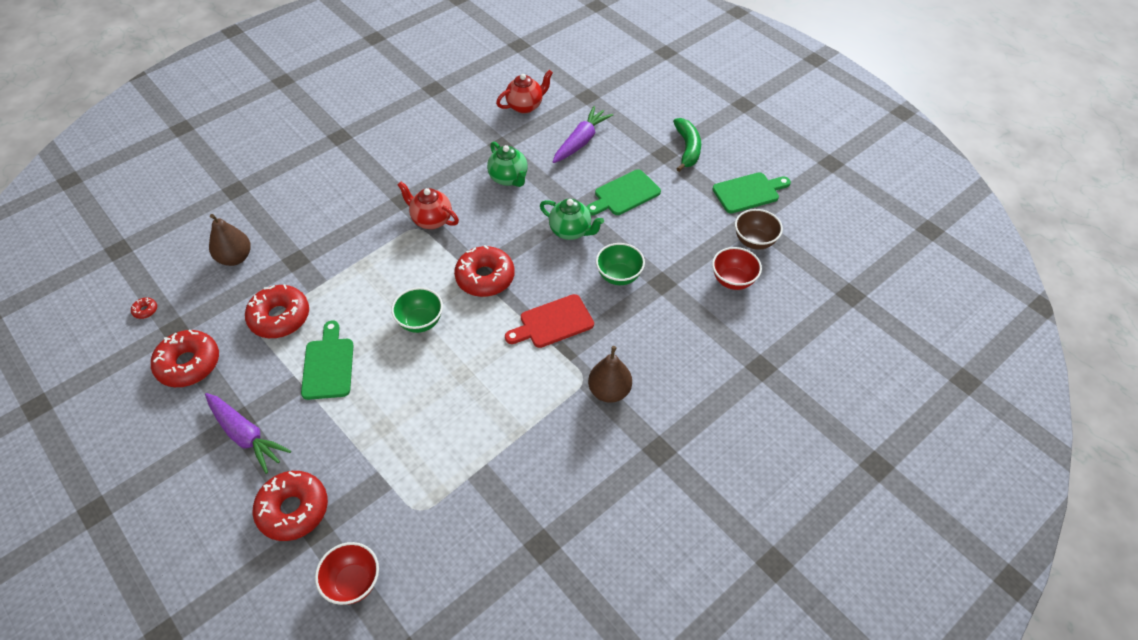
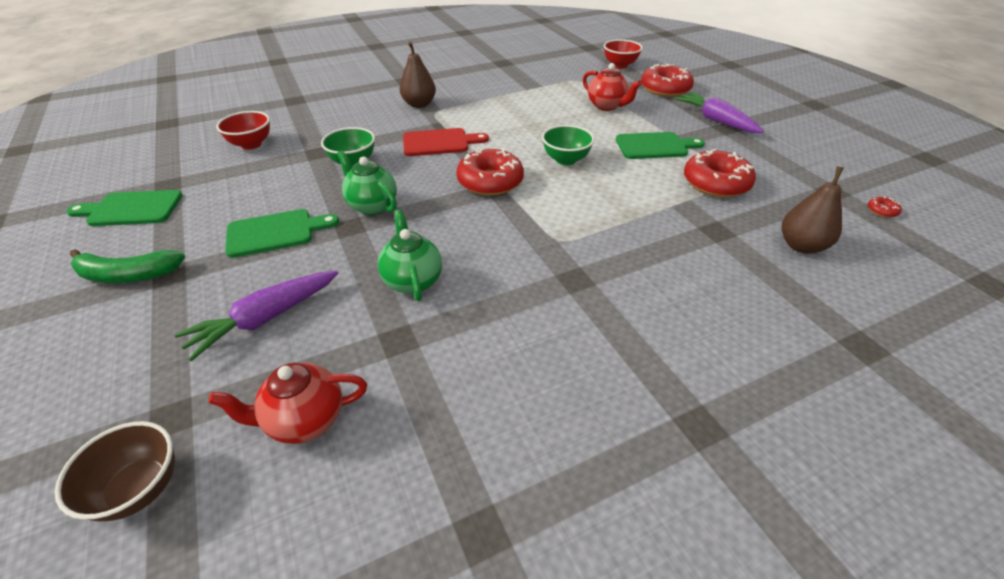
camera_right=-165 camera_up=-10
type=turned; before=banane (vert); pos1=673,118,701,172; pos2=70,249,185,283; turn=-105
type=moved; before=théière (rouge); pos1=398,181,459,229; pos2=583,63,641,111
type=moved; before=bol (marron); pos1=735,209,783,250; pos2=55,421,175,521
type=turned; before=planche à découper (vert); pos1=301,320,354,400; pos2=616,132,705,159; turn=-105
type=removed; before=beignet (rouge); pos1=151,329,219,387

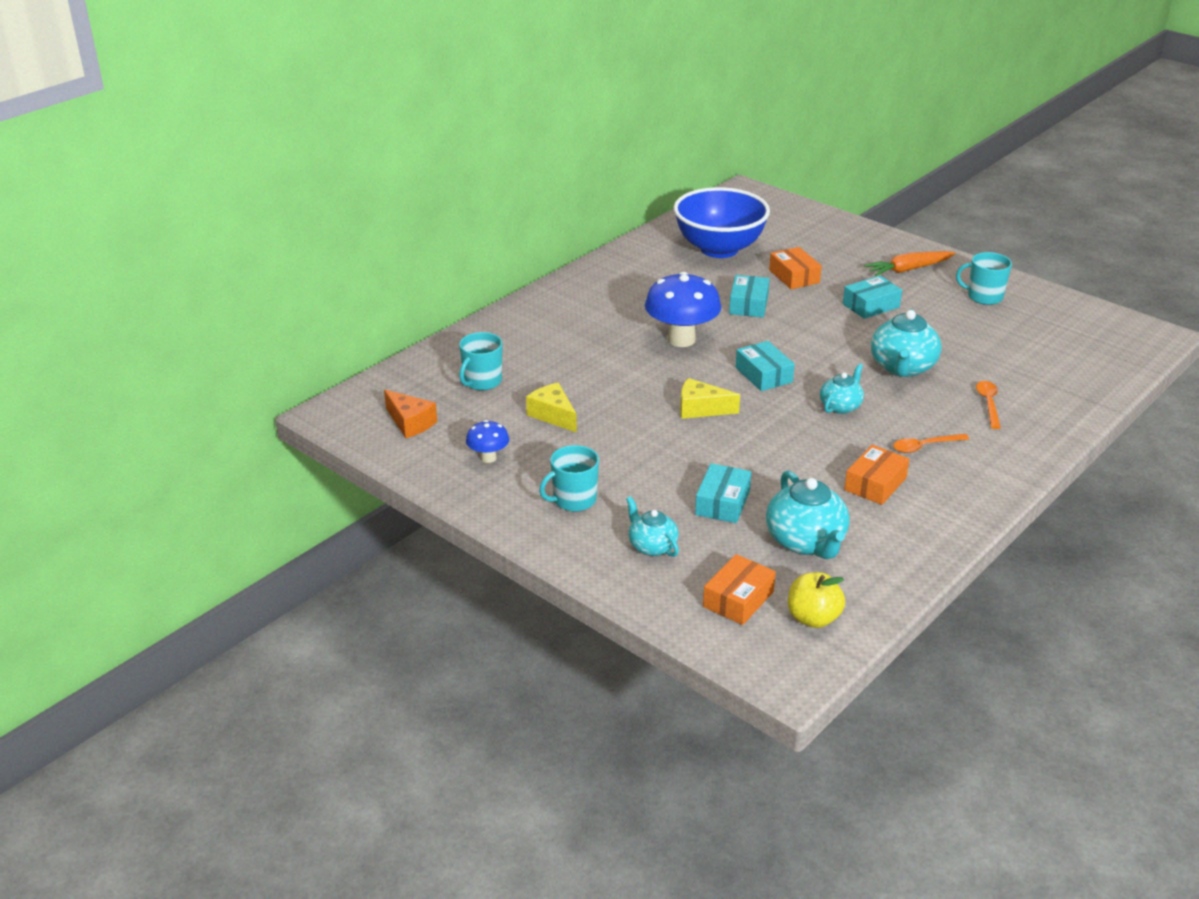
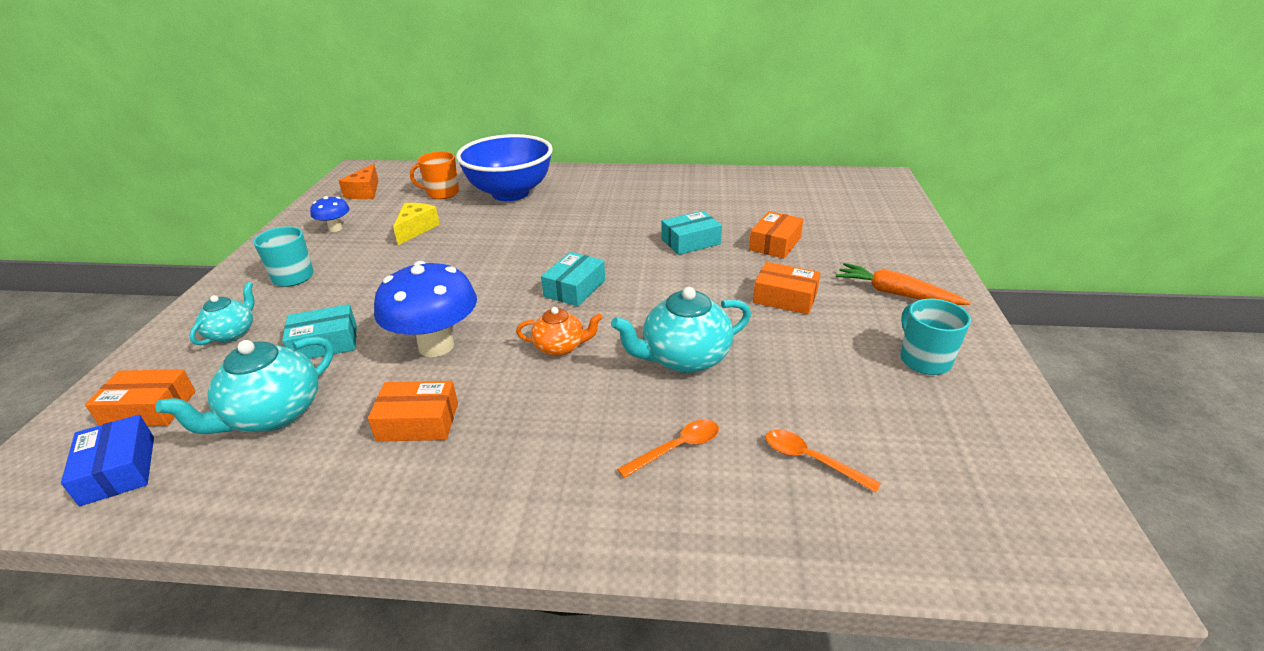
camera_right=55 camera_up=0
type=moved; before=bol (bleu); pos1=674,187,770,258; pos2=456,134,553,201
type=moved; before=champignon (bleu); pos1=645,272,721,347; pos2=374,261,477,357
type=recoloured; before=boîte (turquoise); after=boîte (orange); pos1=843,276,902,319; pos2=753,262,821,314
type=recoloured; before=tasse (turquoise); after=tasse (orange); pos1=459,332,502,390; pos2=410,151,459,199
type=recoloured; before=théière (turquoise); after=théière (orange); pos1=820,364,864,414; pos2=516,307,603,356
type=removed; before=fromage (jaune); pos1=680,378,740,419
type=moved; before=cuillère (orange); pos1=893,434,969,453; pos2=766,430,881,493
type=replaced; before=pomme (jaune); after=boîte (bleu); pos1=788,572,845,628; pos2=61,414,154,506

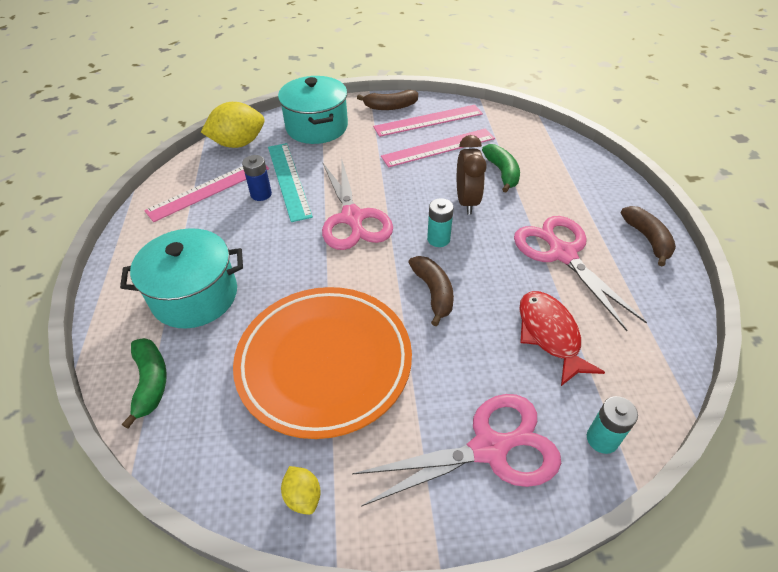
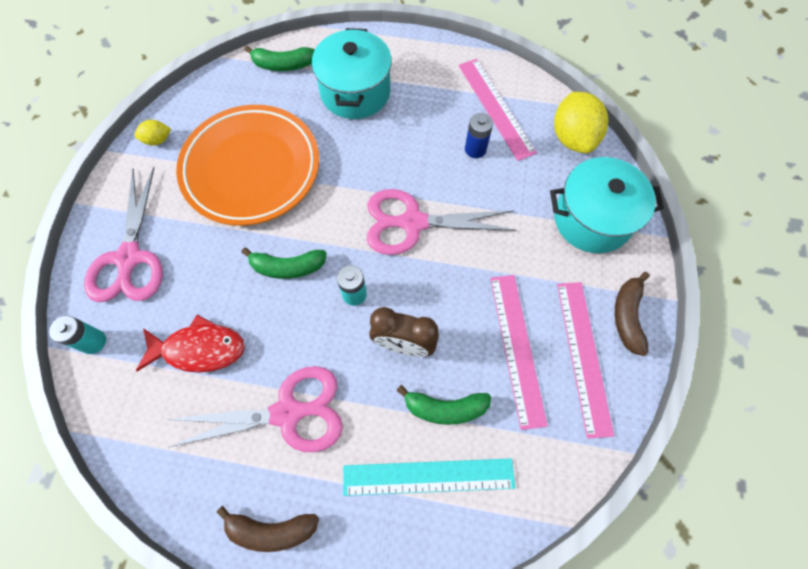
camera_right=105 camera_up=20
type=moved; before=règle (turquoise); pos1=268,143,313,222; pos2=343,458,515,496
type=recoloured; before=banane (marron); after=banane (vert); pos1=408,256,454,326; pos2=242,248,327,279

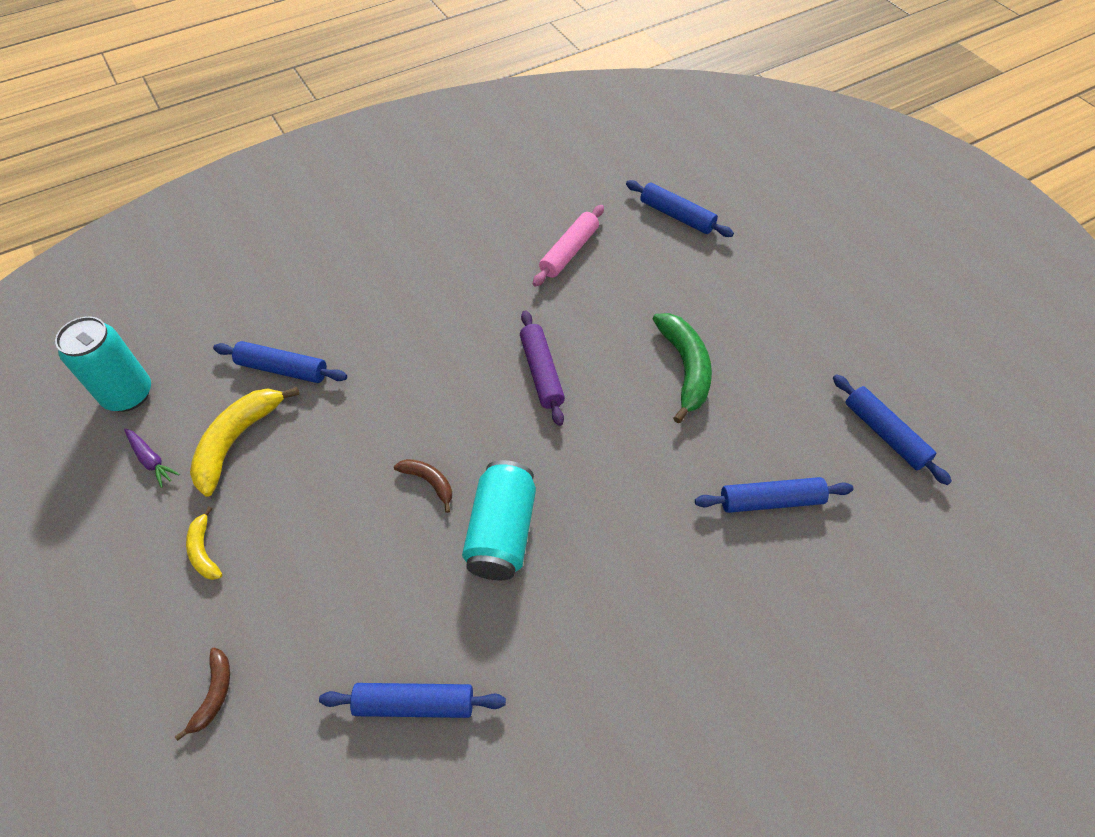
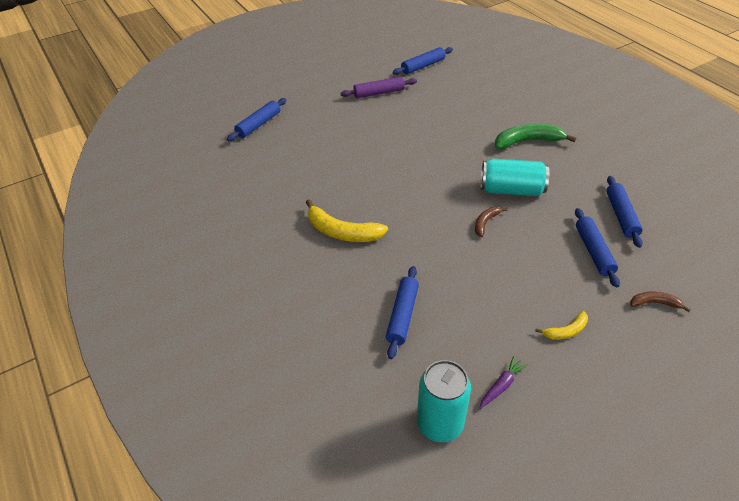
camera_right=-90 camera_up=-10
type=removed; before=rouleau à pâtisserie (rose); pos1=533,205,604,287
type=moved; before=rouleau à pâtisserie (violet); pos1=520,310,565,426; pos2=340,77,417,98
type=moved; before=banane (vert); pos1=652,313,712,423; pos2=495,124,576,149
type=moved; before=banane (jaune); pos1=190,387,300,497; pos2=306,199,388,242
type=moved; before=rouleau à pâtisserie (bleu); pos1=695,477,854,513; pos2=575,208,620,287

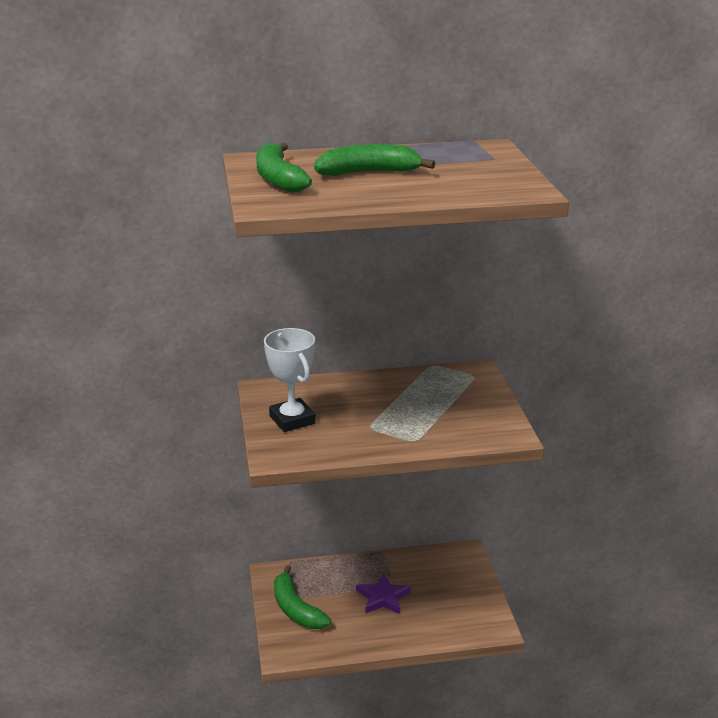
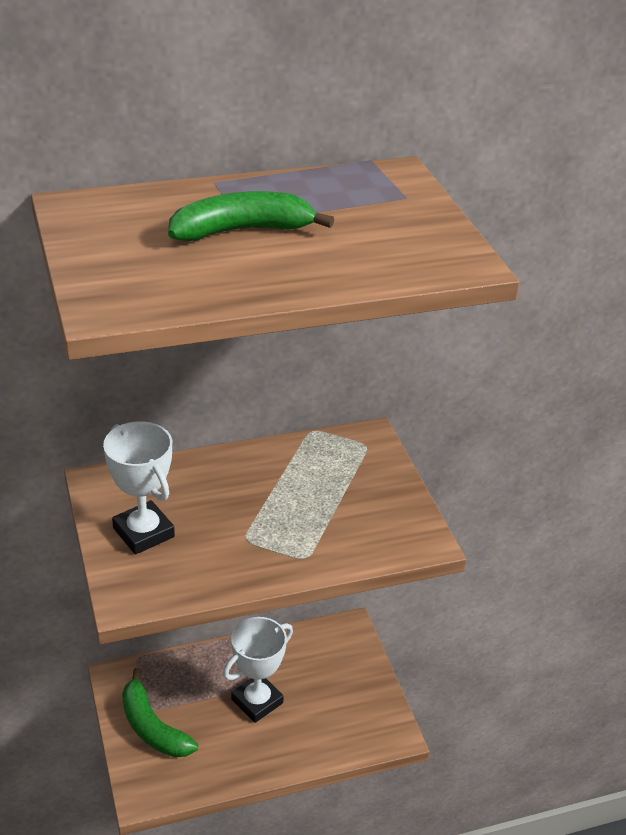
camera_right=-10 camera_up=10
type=removed; before=banane (vert); pos1=256,142,312,193
type=replaced; before=étoile (violet); after=trophée (blanc); pos1=356,573,411,614; pos2=223,617,293,723

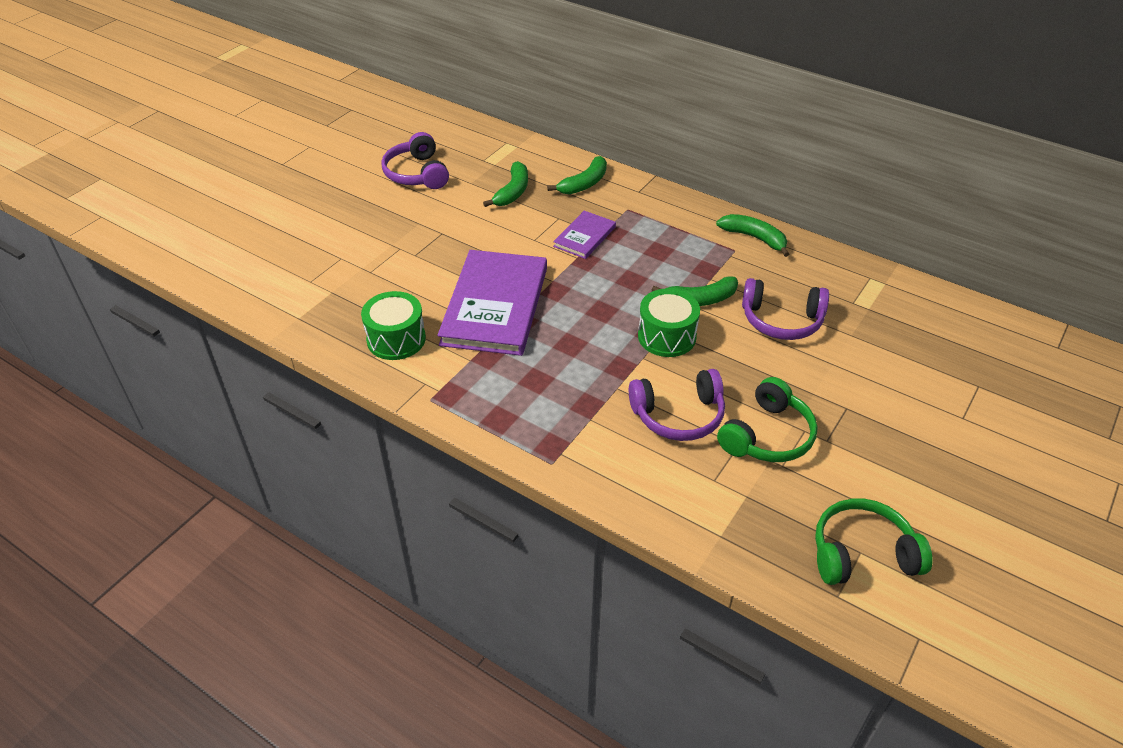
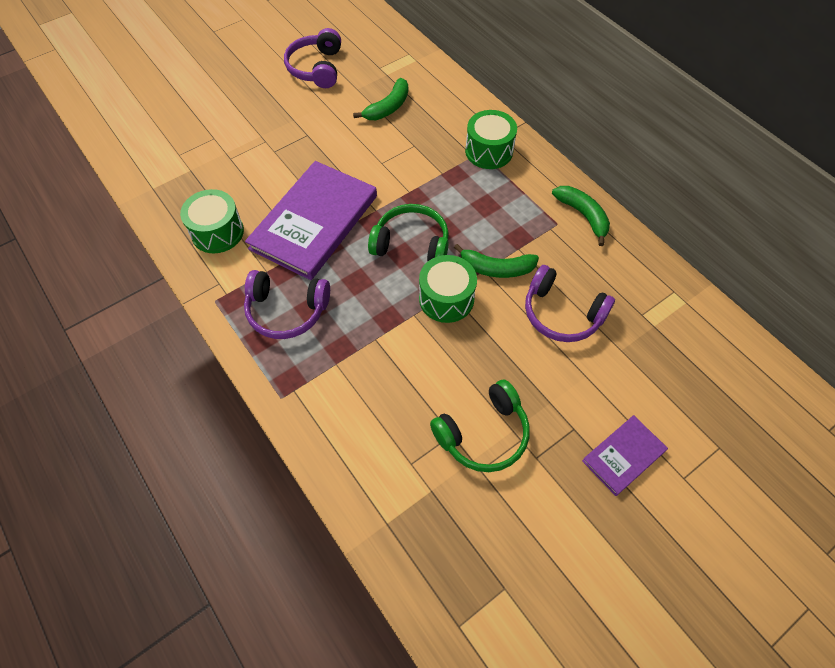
camera_right=20 camera_up=15
type=removed; before=banane (vert); pos1=547,156,607,194
type=moved; before=livre (violet); pos1=553,211,616,259; pos2=582,415,668,496
type=moved; before=casque audio (violet); pos1=629,369,725,441; pos2=244,270,330,339
type=moved; before=casque audio (vert); pos1=815,498,933,585; pos2=368,204,449,262
type=added; after=tambour (vert); pos2=465,110,517,169

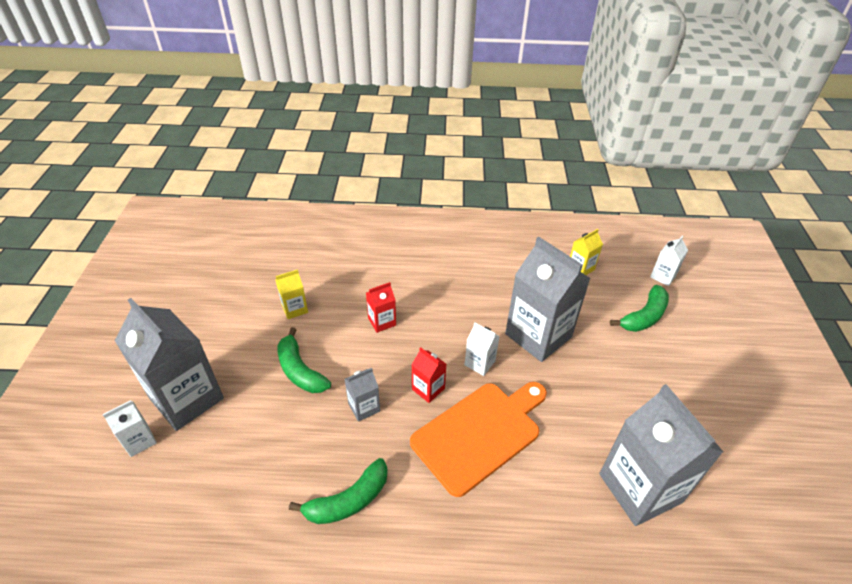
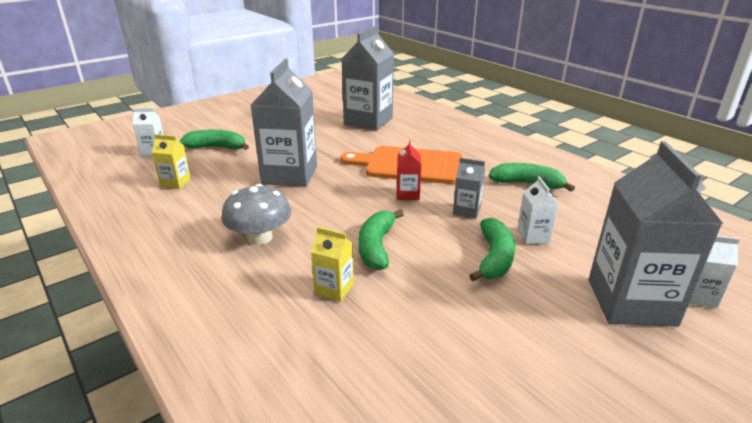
camera_right=-130 camera_up=-15
type=moved; before=brique de lait (jaune); pos1=276,269,308,319; pos2=311,227,354,302
type=replaced; before=brique de lait (rouge); after=banane (vert); pos1=366,282,396,333; pos2=358,209,404,270
type=moved; before=brique de lait (blanc); pos1=465,322,500,376; pos2=517,176,559,244
type=added; after=champignon (gris); pos2=221,184,291,245

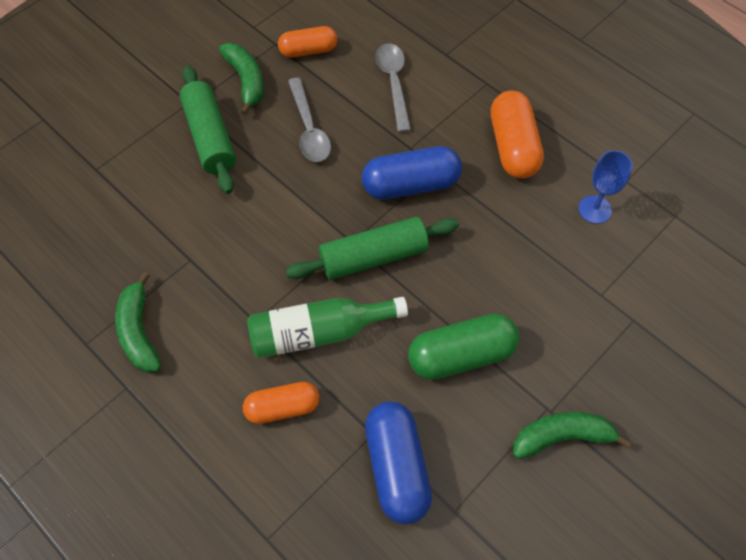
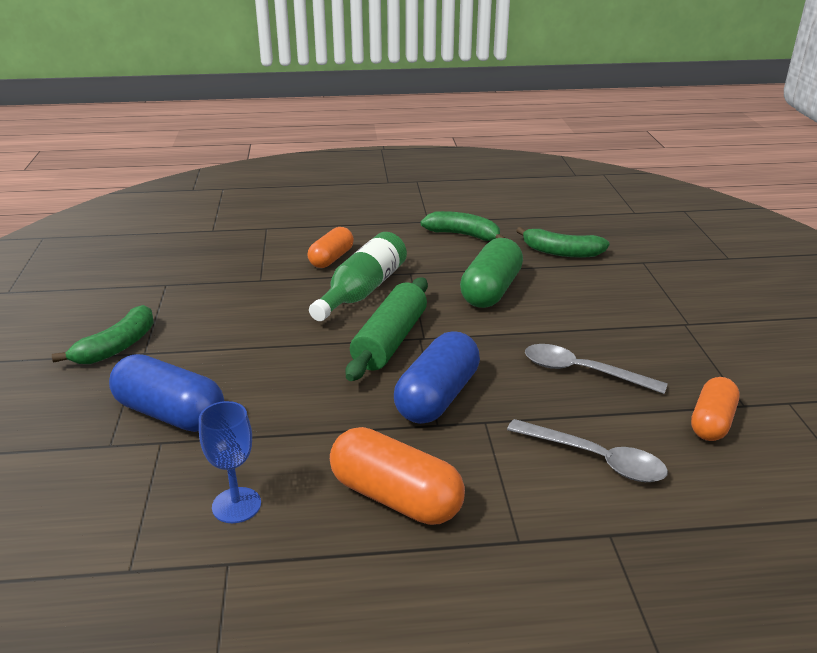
camera_right=130 camera_up=-30
type=moved; before=banane (vert); pos1=219,43,263,115; pos2=516,227,610,258
type=removed; before=rouleau à pâtisserie (vert); pos1=180,66,236,194
type=moved; before=gélule (vert); pos1=408,314,519,380; pos2=460,238,523,308
type=moved; before=gélule (bleu); pos1=365,401,432,524; pos2=109,354,224,432

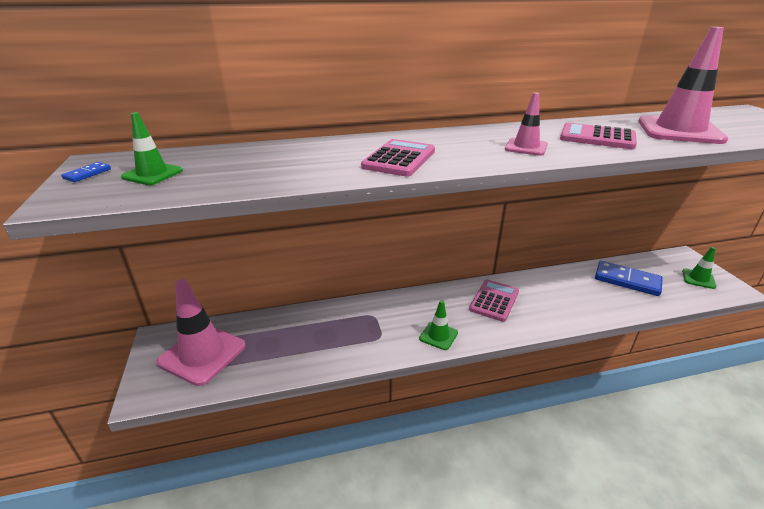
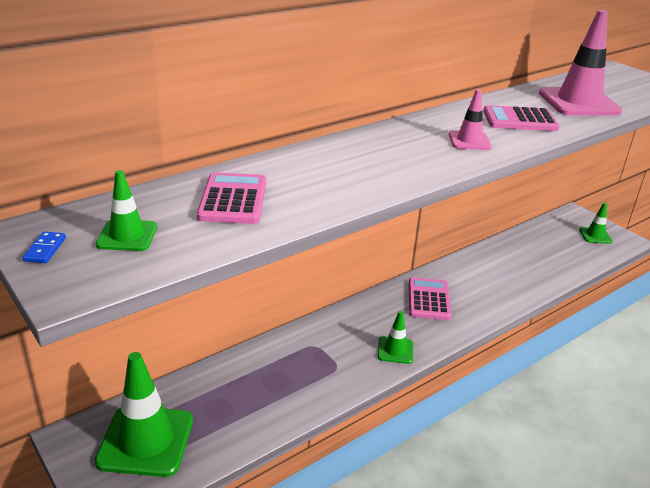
camera_right=-25 camera_up=0
type=moved; before=calculatrice (rose); pos1=361,139,435,177; pos2=197,173,266,224
type=removed; before=domino (bleu); pos1=595,261,663,296
type=recoloured; before=cône de chantier (rose); after=cône de chantier (vert); pos1=157,279,246,386; pos2=95,352,193,477

